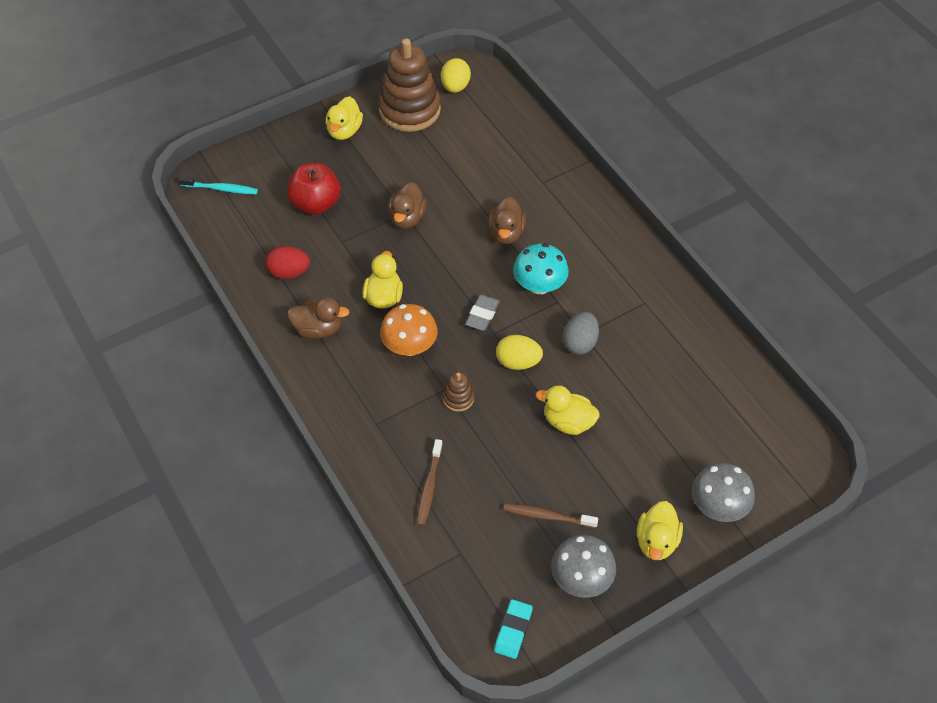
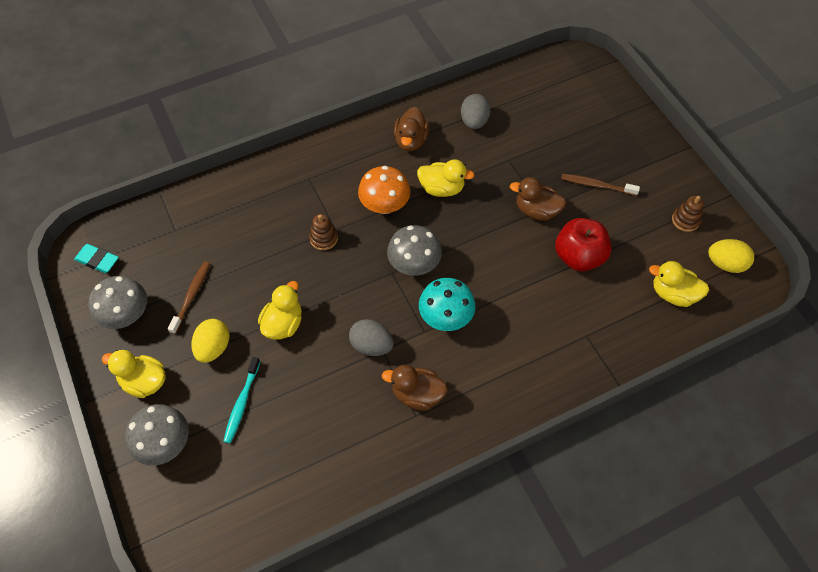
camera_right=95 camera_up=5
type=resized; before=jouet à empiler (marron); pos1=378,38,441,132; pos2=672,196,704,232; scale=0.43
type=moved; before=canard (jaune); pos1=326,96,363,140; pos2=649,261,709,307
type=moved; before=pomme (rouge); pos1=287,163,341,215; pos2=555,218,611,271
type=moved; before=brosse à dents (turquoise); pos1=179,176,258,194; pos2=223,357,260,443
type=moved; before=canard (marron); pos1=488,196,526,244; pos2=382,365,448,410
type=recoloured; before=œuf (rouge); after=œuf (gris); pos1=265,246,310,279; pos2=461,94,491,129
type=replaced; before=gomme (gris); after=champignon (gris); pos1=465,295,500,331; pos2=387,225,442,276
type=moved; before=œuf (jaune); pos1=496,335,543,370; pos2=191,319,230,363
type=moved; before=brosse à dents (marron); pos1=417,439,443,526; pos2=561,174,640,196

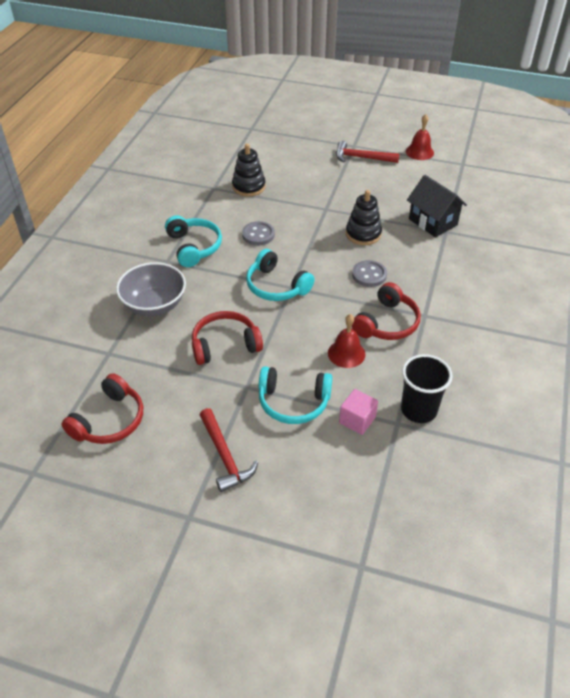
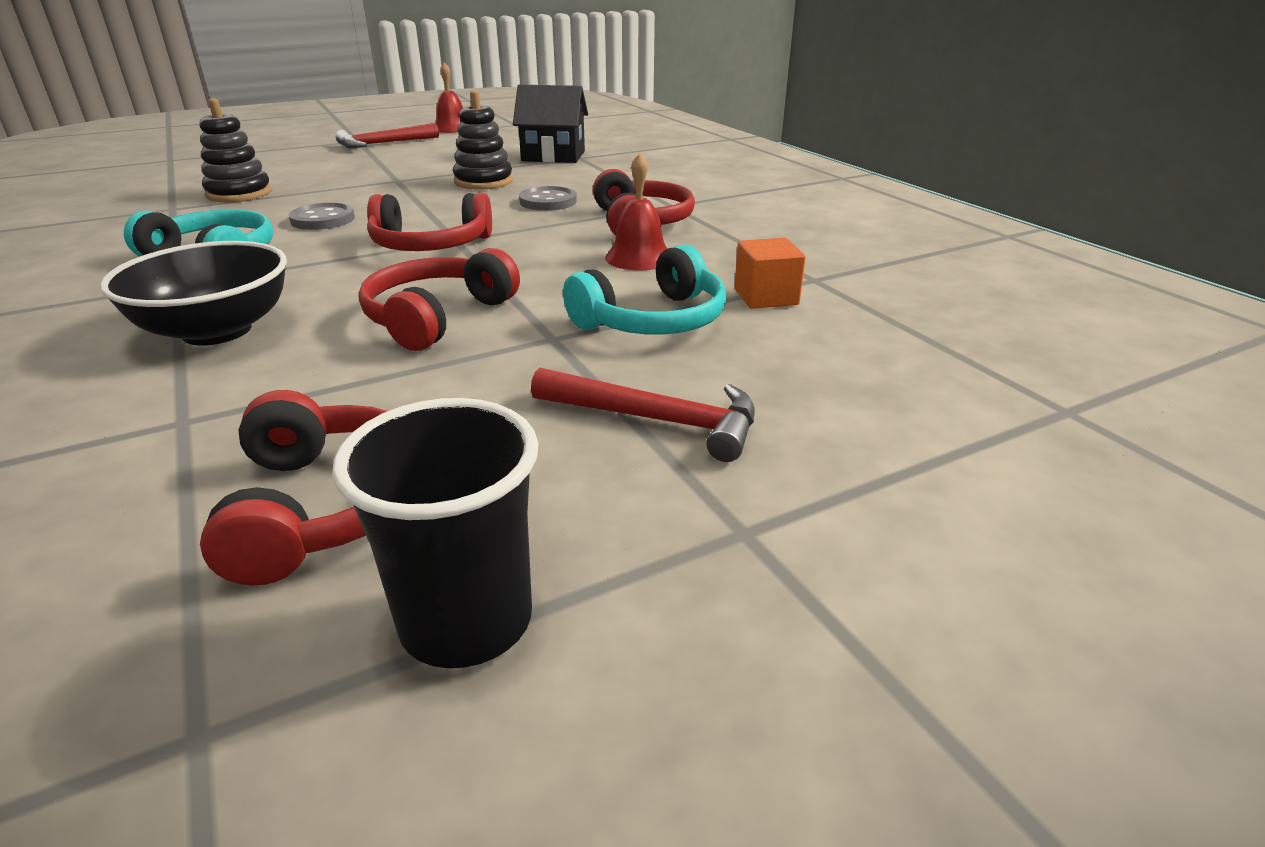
camera_right=-45 camera_up=-15
type=recoloured; before=casque audio (turquoise); after=casque audio (rouge); pos1=246,249,315,301; pos2=367,193,492,251
type=recoloured; before=bol (gris); after=bol (noir); pos1=116,262,186,316; pos2=100,241,287,345
type=moved; before=gobelet (noir); pos1=401,354,453,423; pos2=332,398,539,668
type=recoloured; before=cube (rose); after=cube (orange); pos1=339,389,378,435; pos2=734,238,806,309

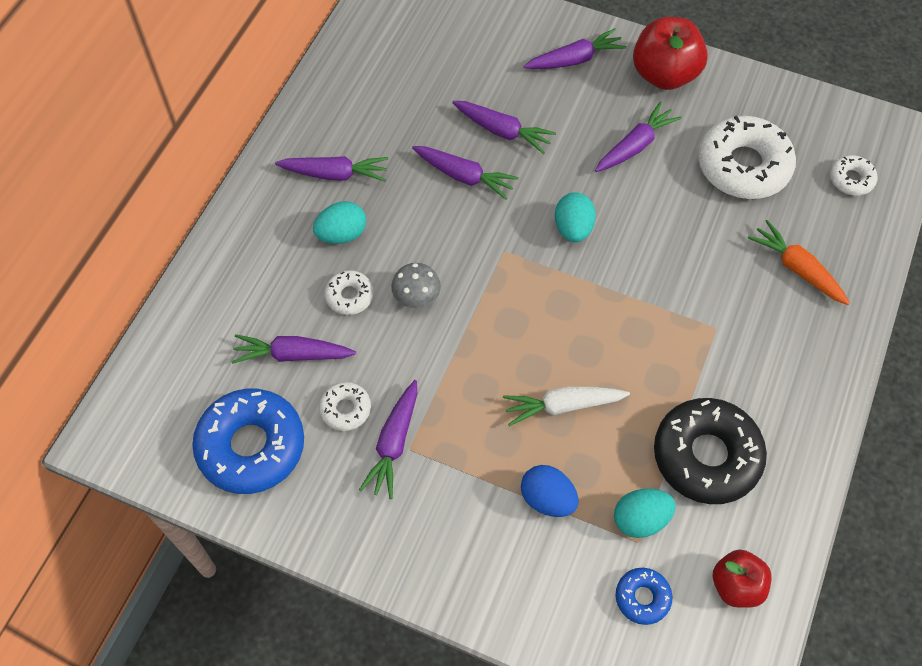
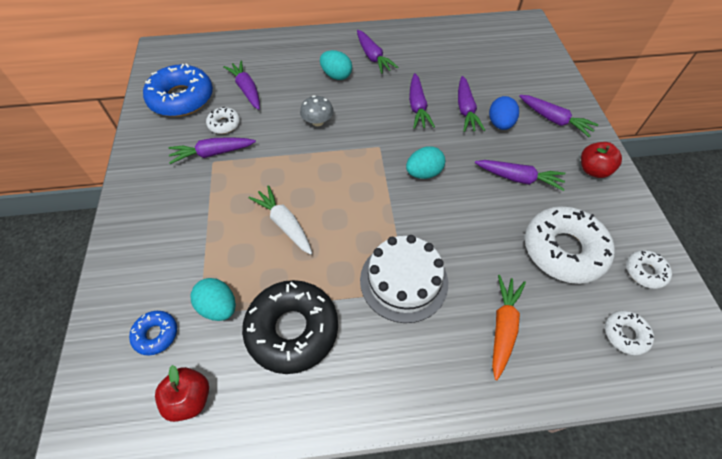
camera_right=60 camera_up=-5
type=resized; before=pomme (rouge); pos1=633,17,708,90; pos2=581,142,622,178; scale=0.62
type=moved; before=beignet (blanc); pos1=325,270,374,315; pos2=626,250,672,289
type=moved; before=œuf (bleu); pos1=521,465,578,517; pos2=489,96,519,130
type=added; after=gâteau (blanc); pos2=360,235,448,323

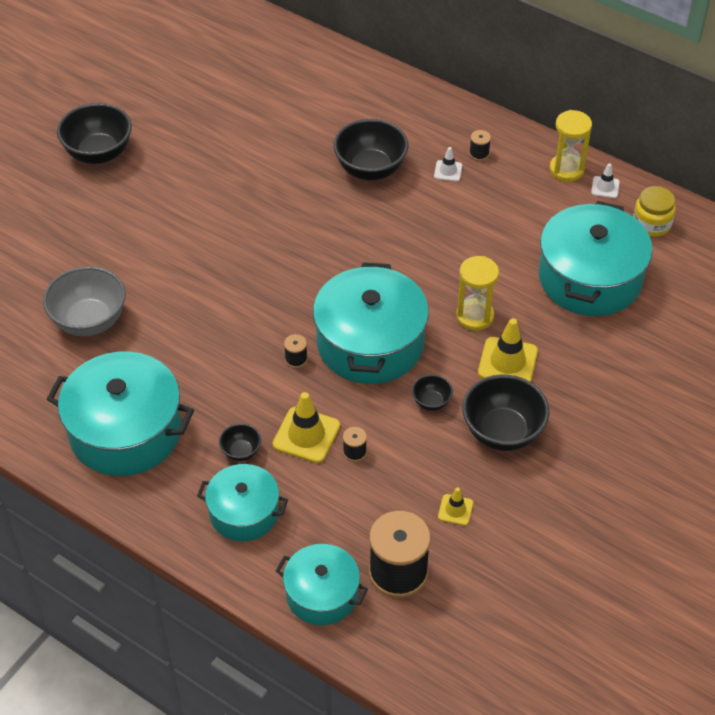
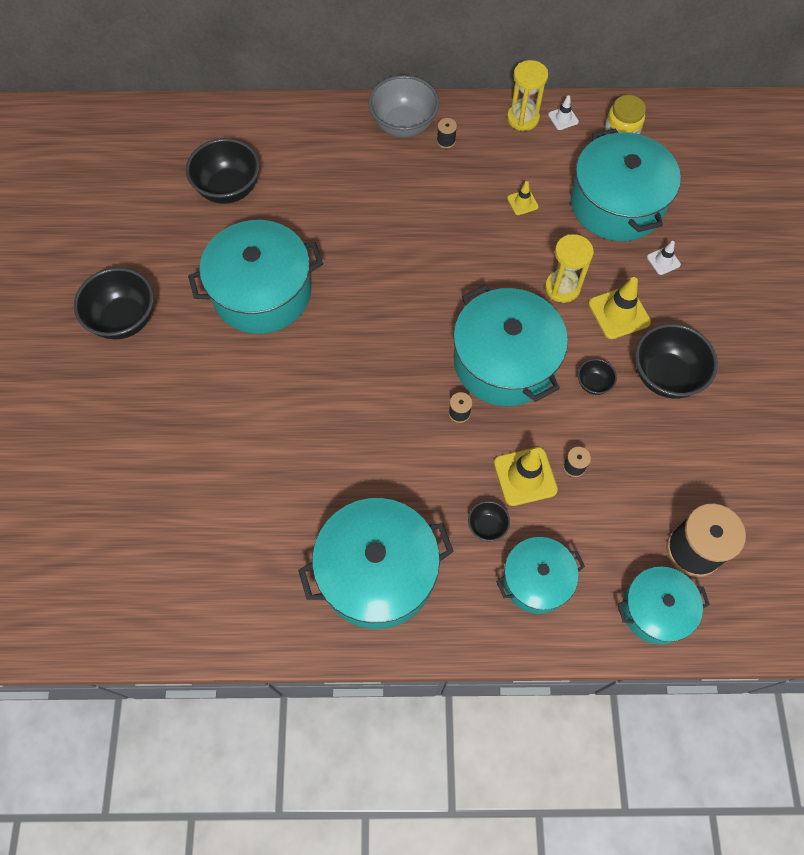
camera_right=-35 camera_up=15
type=moved; before=bol (noir); pos1=333,119,408,180; pos2=186,138,260,204
type=moved; before=cône de chantier (blanc); pos1=434,147,462,182; pos2=647,241,681,275
type=moved; before=bol (gris); pos1=43,266,126,336; pos2=368,75,439,138
type=moved; before=cône de chantier (jaune); pos1=438,488,473,526; pos2=507,181,539,215
type=added; after=marmite (turquoise); pos2=188,220,323,334

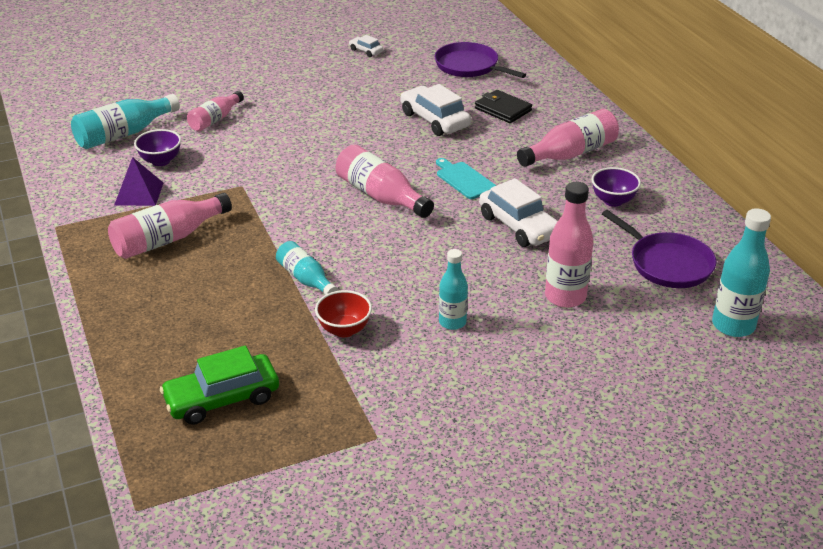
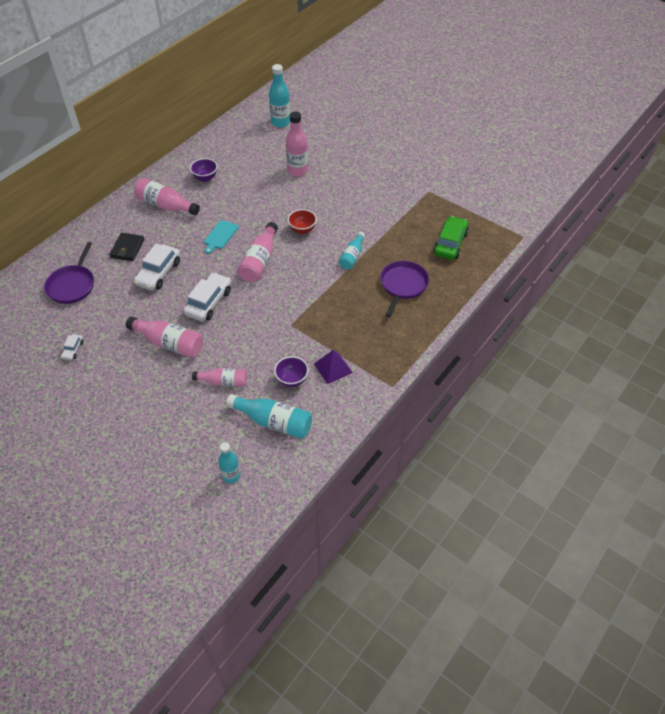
camera_right=-120 camera_up=15
type=moved; before=voiture (blanc); pos1=479,178,558,247; pos2=184,272,231,321
type=moved; before=bouteille (rose); pos1=108,193,232,259; pos2=126,316,203,358
type=moved; before=poêle (violet); pos1=602,210,716,288; pos2=380,261,429,317
type=moved; before=bouteille (turquoise); pos1=439,249,468,330; pos2=218,442,240,483
type=moved; before=bol (rouge); pos1=315,290,372,337; pos2=287,209,317,234
type=turned; before=voiture (vert); pos1=160,346,279,425; pos2=433,216,469,260; turn=-105

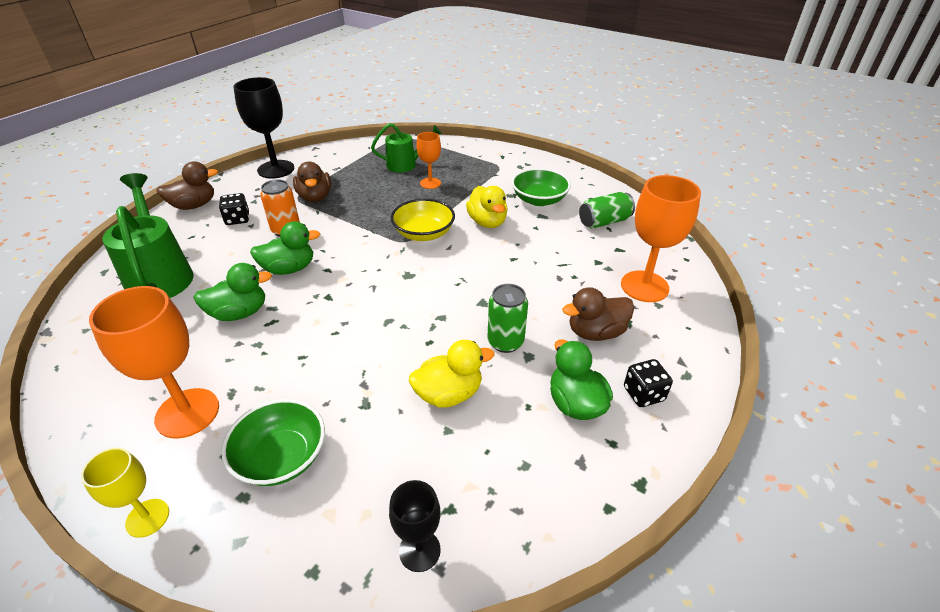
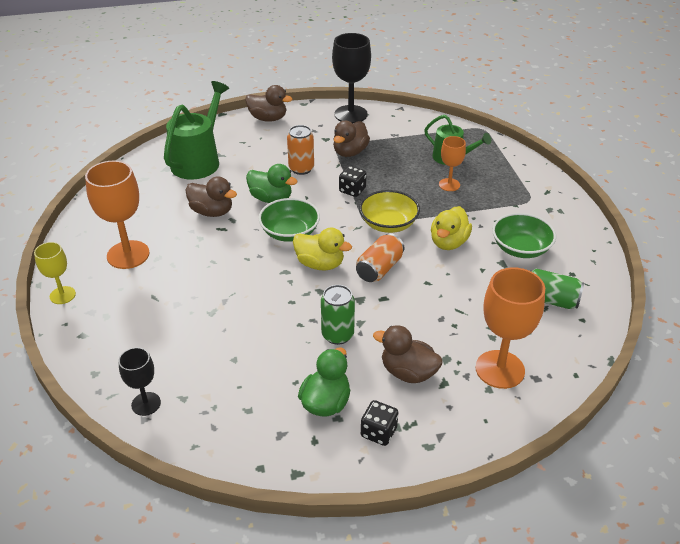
camera_right=45 camera_up=0
type=moved; before=dé (noir); pos1=219,193,249,225; pos2=339,166,367,197
type=recoloured; before=canard (vert); after=canard (marron); pos1=193,263,272,321; pos2=185,176,237,217
type=moved; before=canard (jaune); pos1=409,340,494,408; pos2=293,228,352,271
type=moved; before=bol (vert); pos1=221,399,325,486; pos2=258,198,320,242
type=added; after=canette (orange); pos2=356,233,405,282

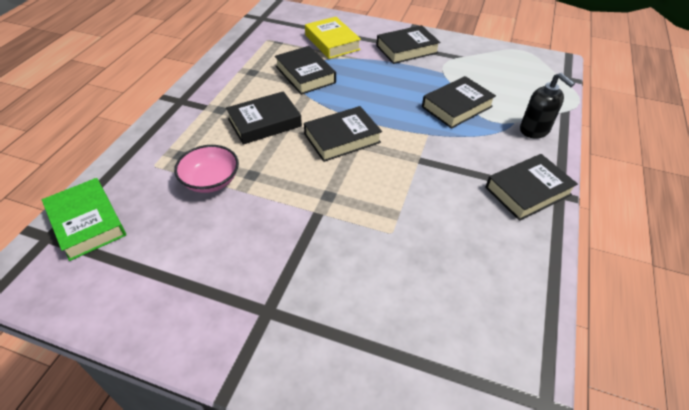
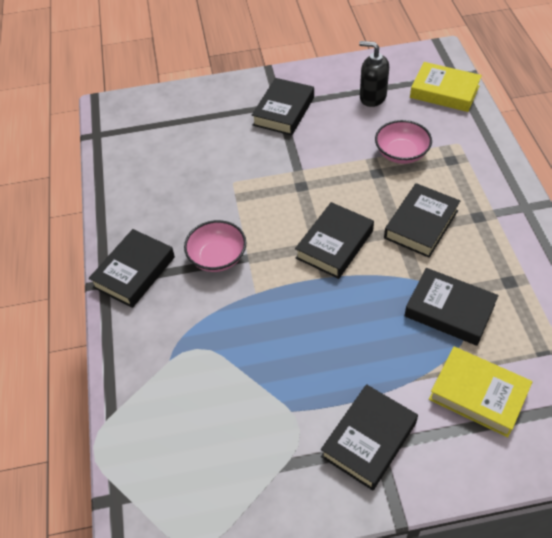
camera_right=155 camera_up=5
type=moved; before=distributeur de savon (noir); pos1=520,73,575,139; pos2=359,41,389,107
type=moved; before=livre (noir); pos1=422,76,496,129; pos2=252,78,314,135
type=recoloured; before=livre (vert); after=livre (jaune); pos1=42,178,126,261; pos2=410,62,482,112
type=added; after=bol (rose); pos2=184,220,246,272

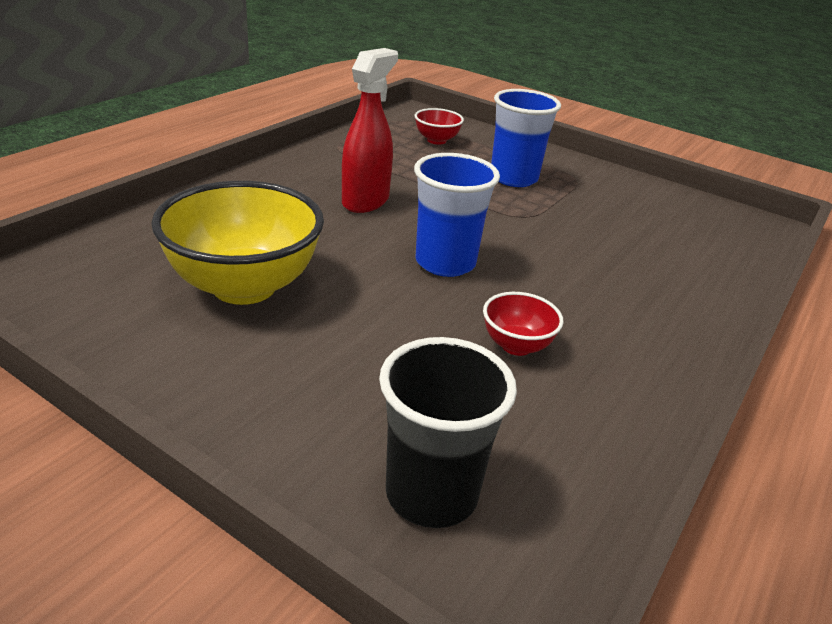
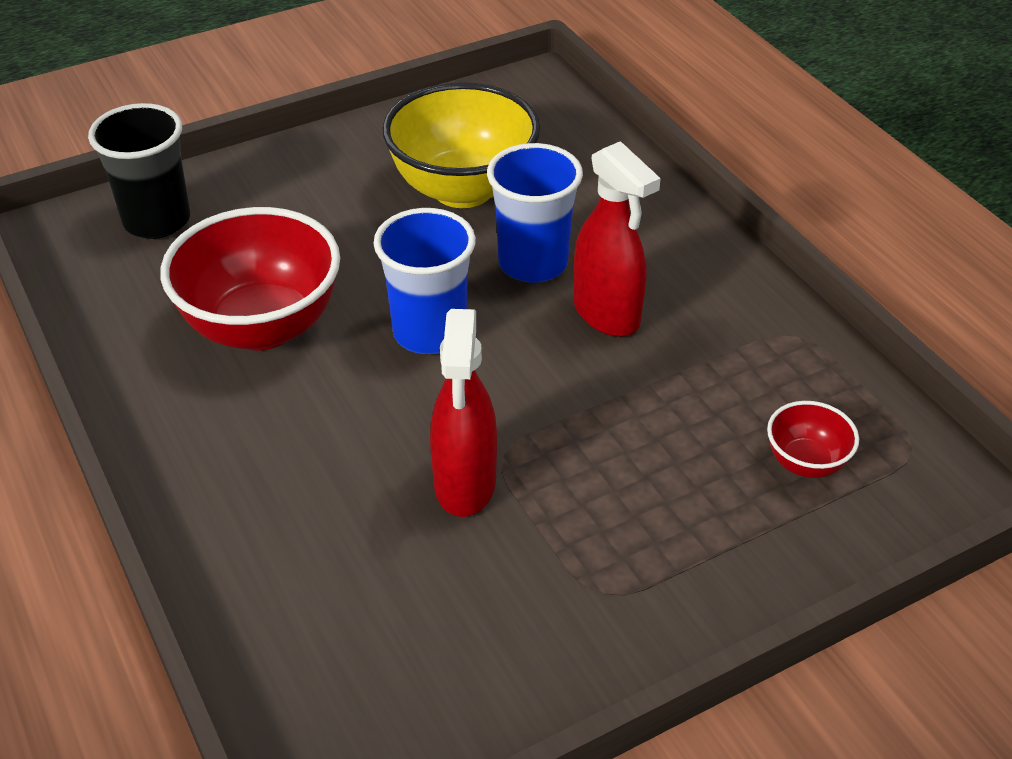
camera_right=120 camera_up=10
type=moved; before=gobelet (bleu); pos1=491,89,561,187; pos2=487,143,583,283
type=resized; before=bol (rouge); pos1=483,292,563,356; pos2=161,207,340,351; scale=2.13
type=added; after=vaporisateur (rouge); pos2=430,309,497,517

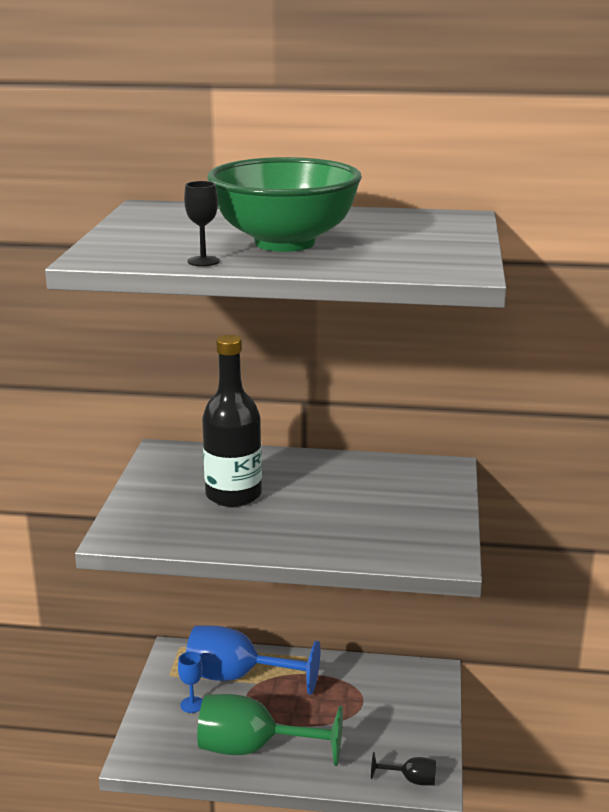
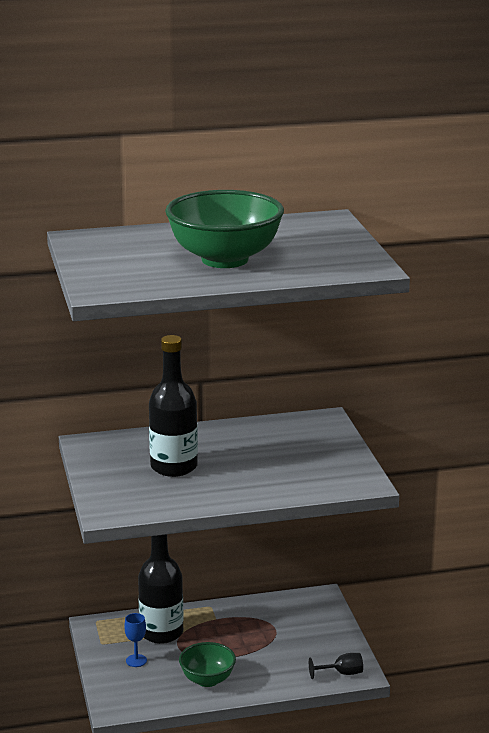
camera_right=-20 camera_up=0
type=removed; before=verre à pied (noir); pos1=184,181,220,266
type=replaced; before=verre à pied (bleu); after=bouteille (noir); pos1=186,625,320,695; pos2=138,534,184,644
type=replaced; before=verre à pied (vert); after=bol (vert); pos1=197,694,343,766; pos2=179,642,236,687

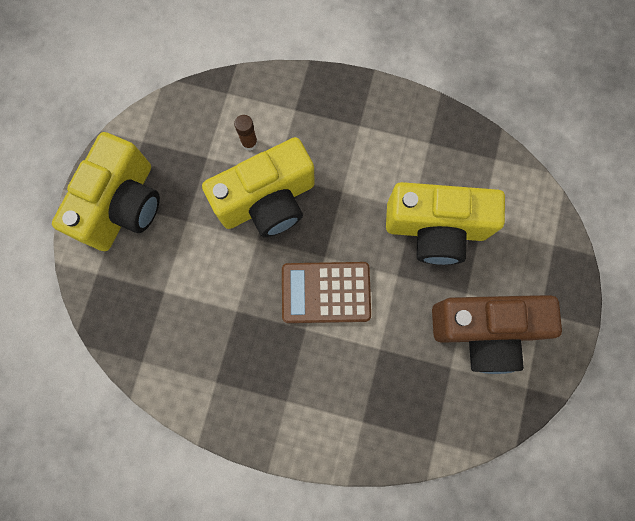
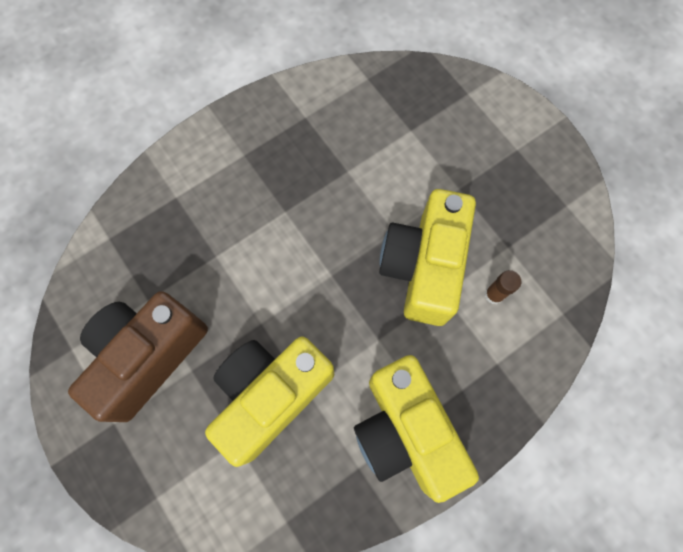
camera_right=130 camera_up=-5
type=moved; before=appareil photo (jaune); pos1=52,132,160,251; pos2=354,355,479,503
type=removed; before=calculatrice (marron); pos1=282,262,371,323

